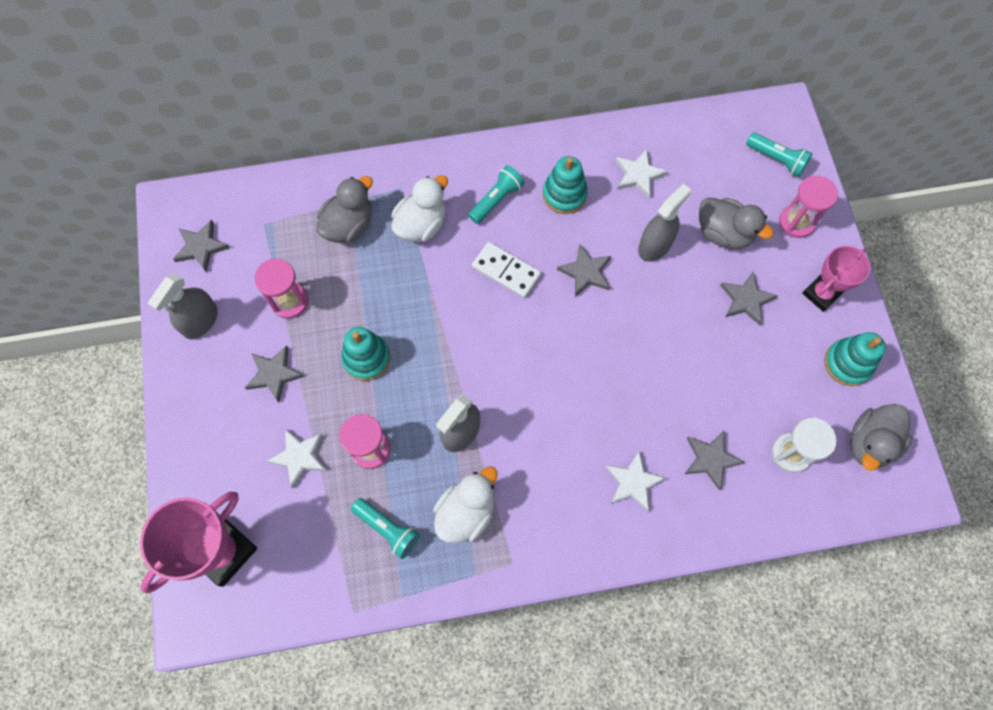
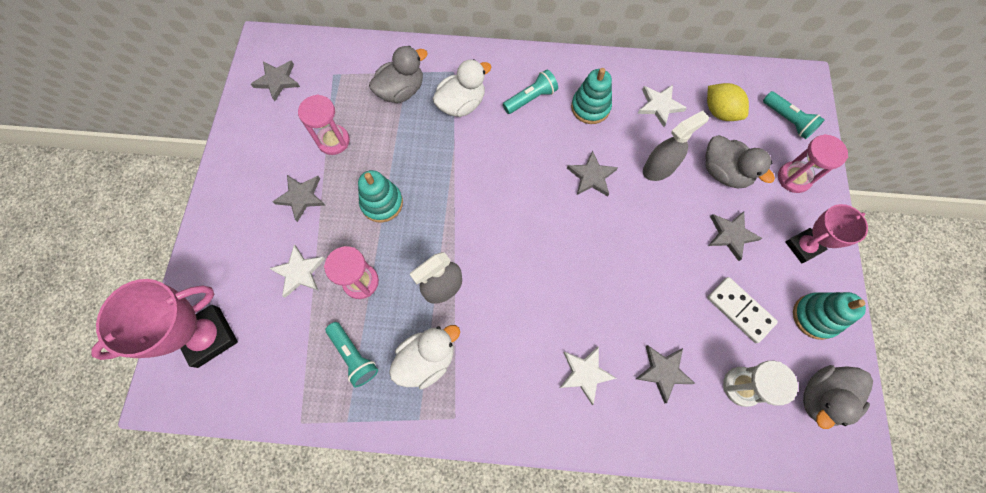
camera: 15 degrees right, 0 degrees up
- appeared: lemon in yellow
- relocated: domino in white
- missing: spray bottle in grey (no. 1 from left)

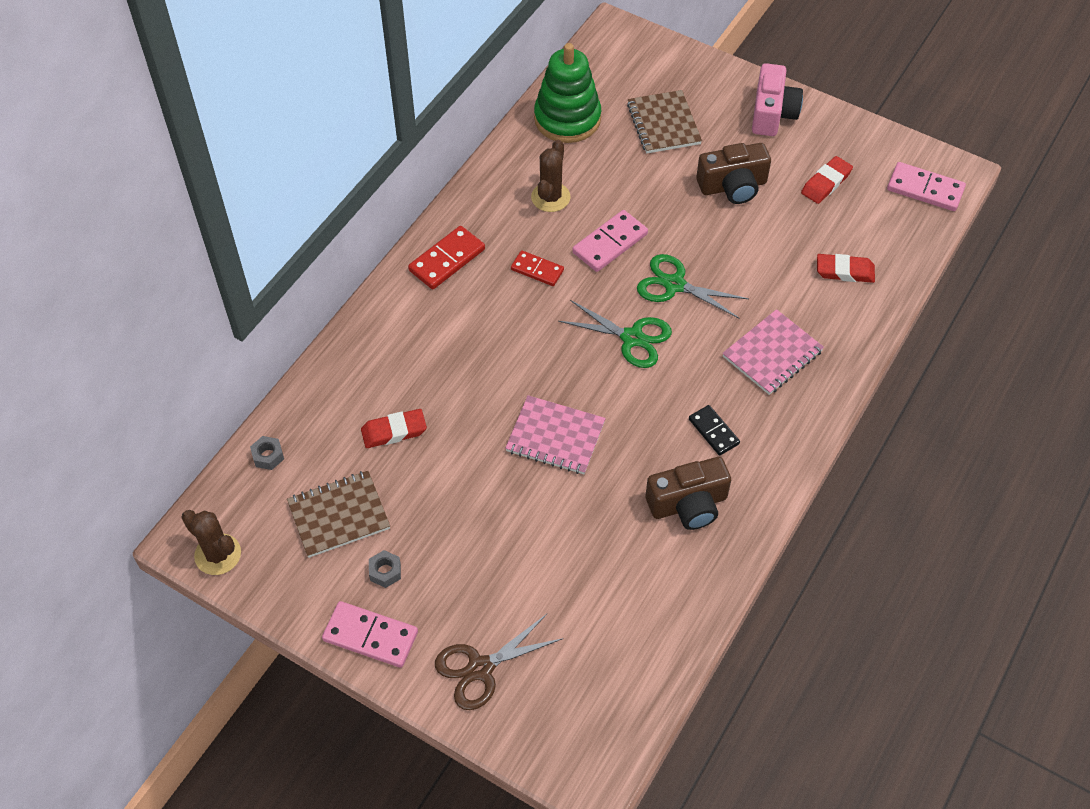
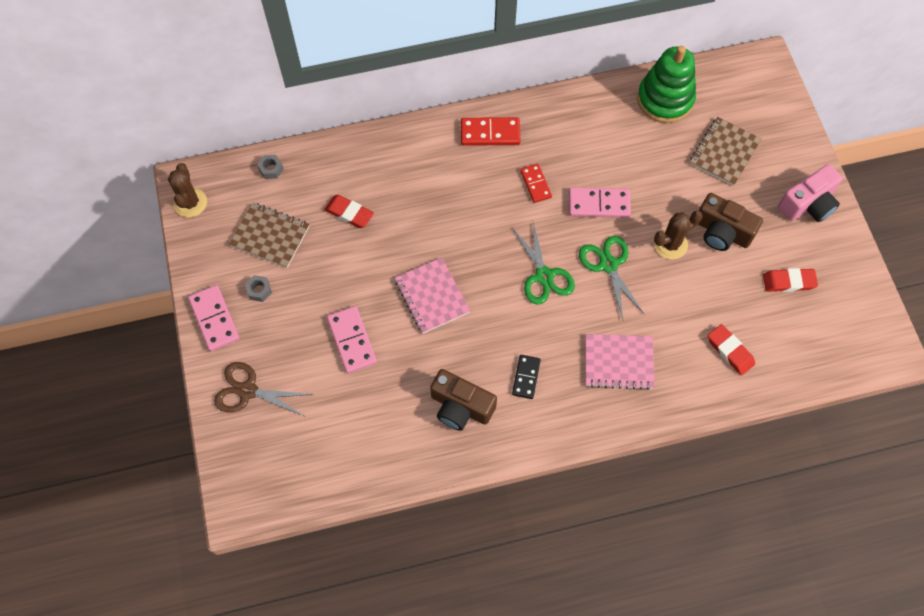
camera: 45 degrees right, 10 degrees up
- relocated: domino in pink (no. 3 from left in the first image) to domino in pink (no. 2 from left)
- relocated: cactus in brown (no. 2 from left)

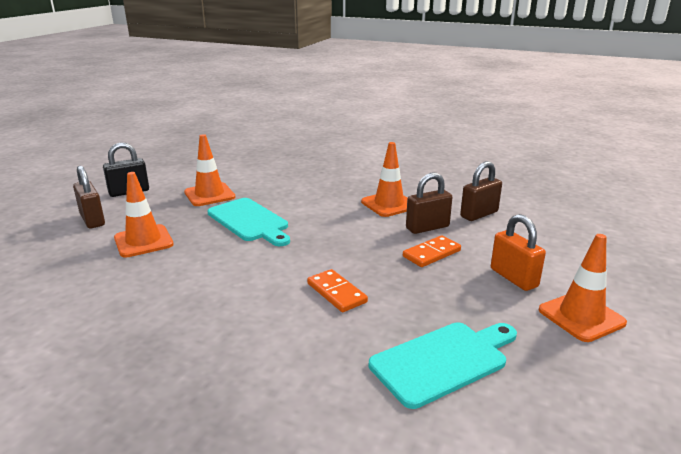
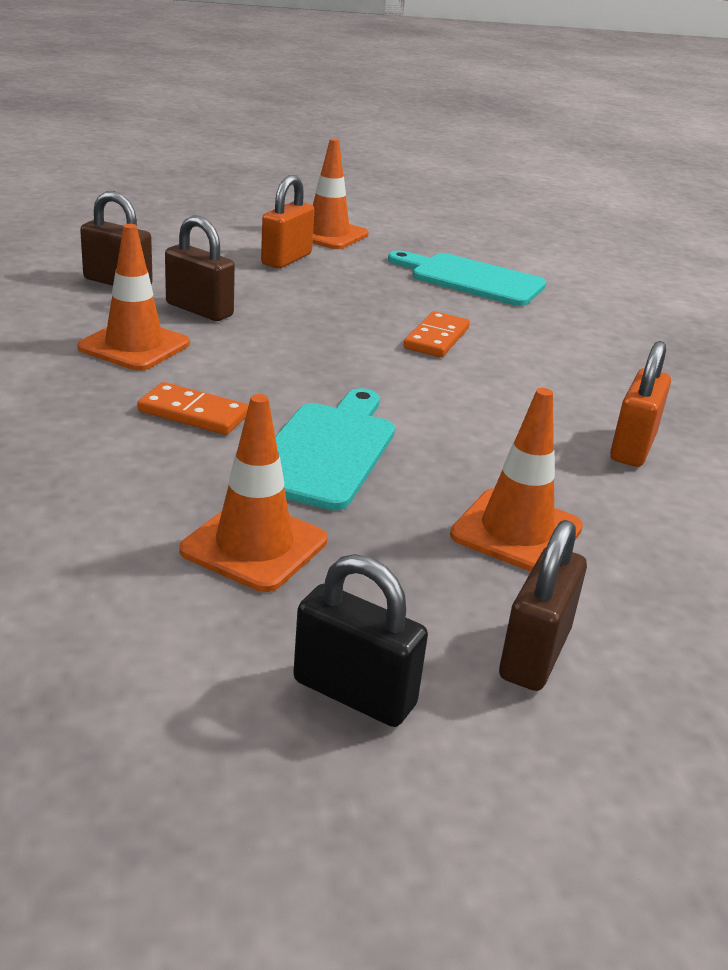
camera: 125 degrees left, 5 degrees up
- relocated: domino in orange (no. 2 from left in the first image) to domino in orange (no. 1 from left)
- appeared: padlock in orange (no. 2 from left)

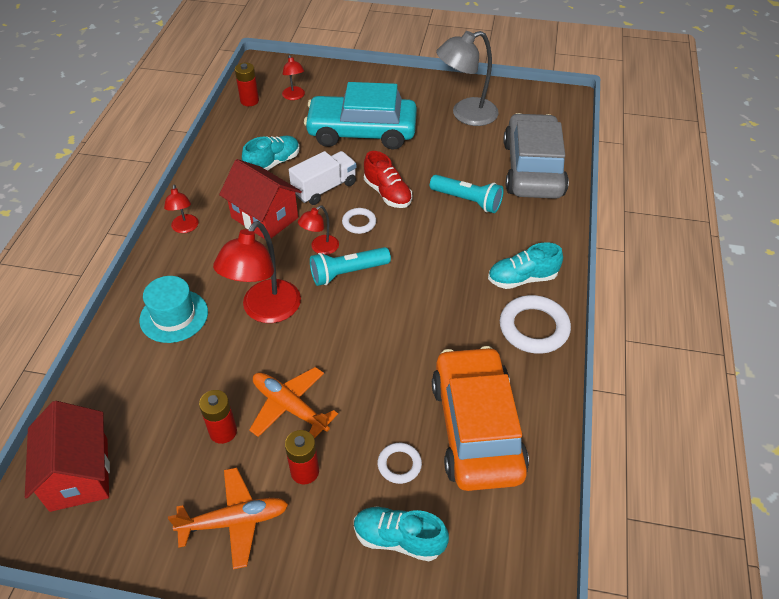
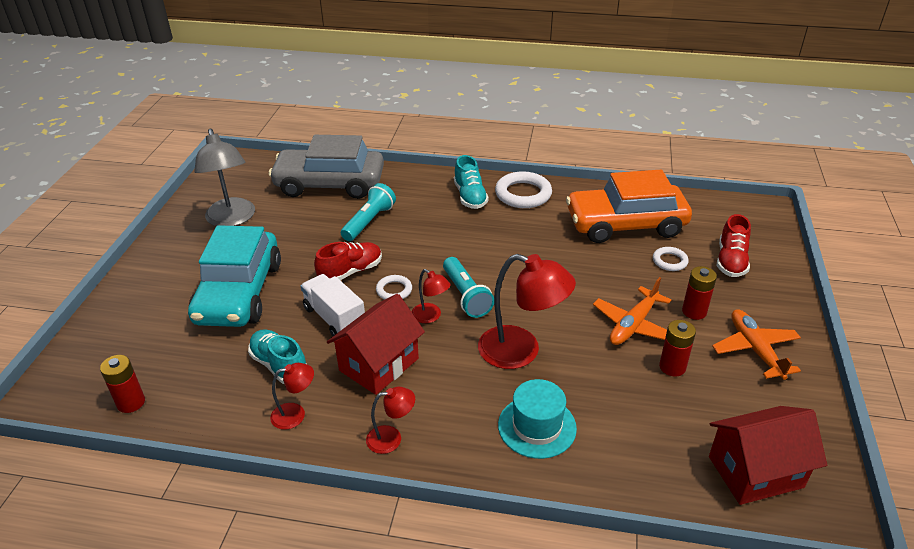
camera: 90 degrees left, 10 degrees down
- relocated: lamp in red (no. 3 from left in the first image) to lamp in red (no. 1 from left)
- colour: shoe in turquoise (no. 2 from left) to shoe in red (no. 2 from left)

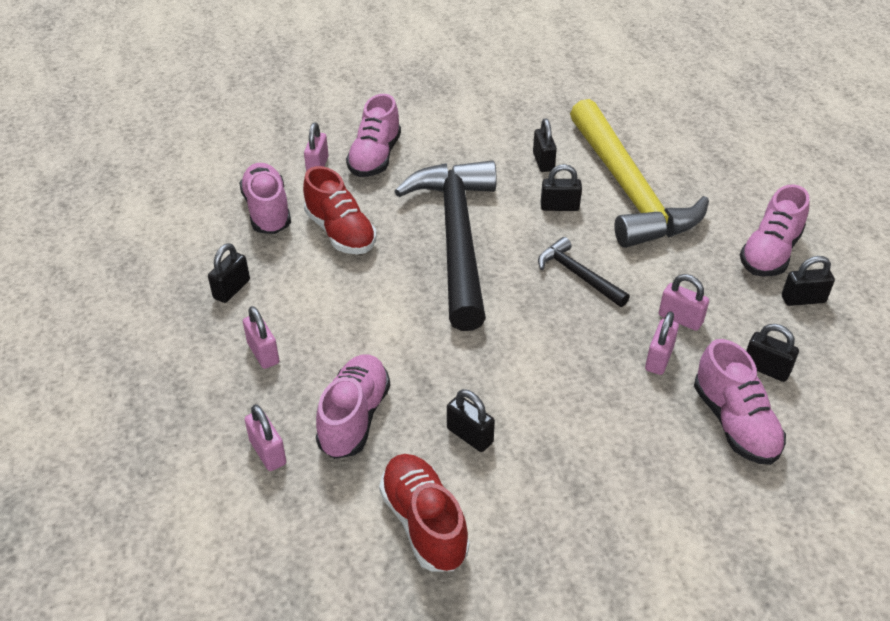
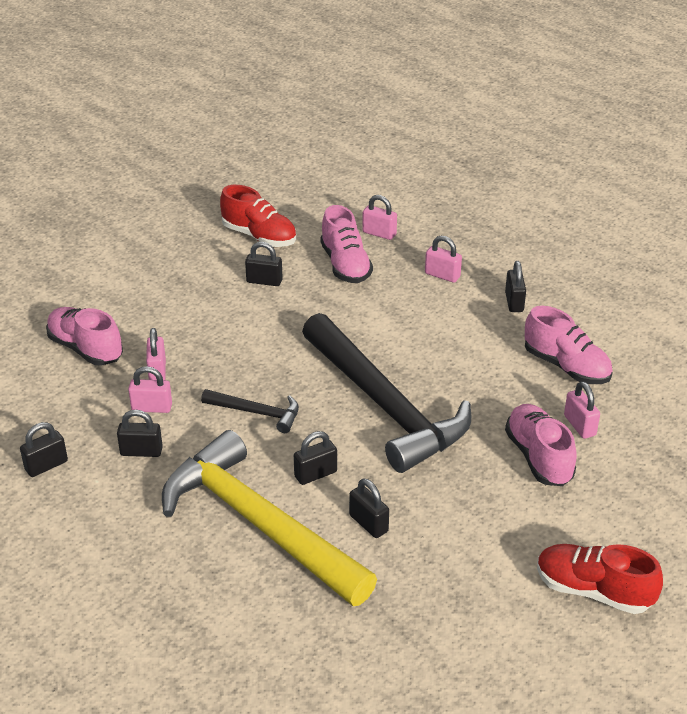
camera: 150 degrees right, 5 degrees down
- relocated: padlock in black (no. 5 from left in the first image) to padlock in black (no. 2 from left)
- relocated: shoe in red (no. 1 from left in the first image) to shoe in red (no. 2 from left)
- missing: shoe in pink (no. 5 from left)

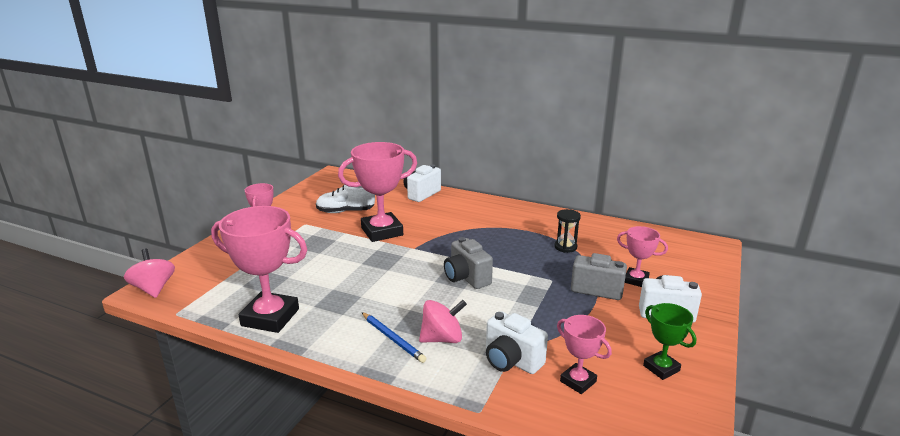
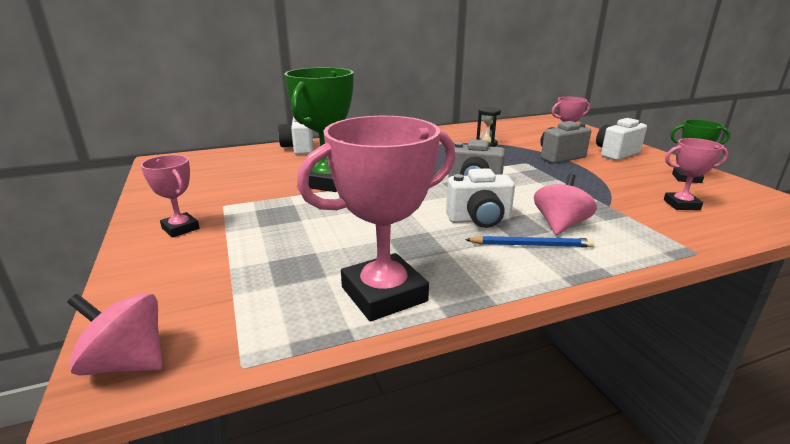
camera: 45 degrees left, 0 degrees up
- colour: trophy in pink (no. 3 from left) to trophy in green (no. 1 from left)
- relocated: camera in white (no. 2 from left)
- missing: shoe in white

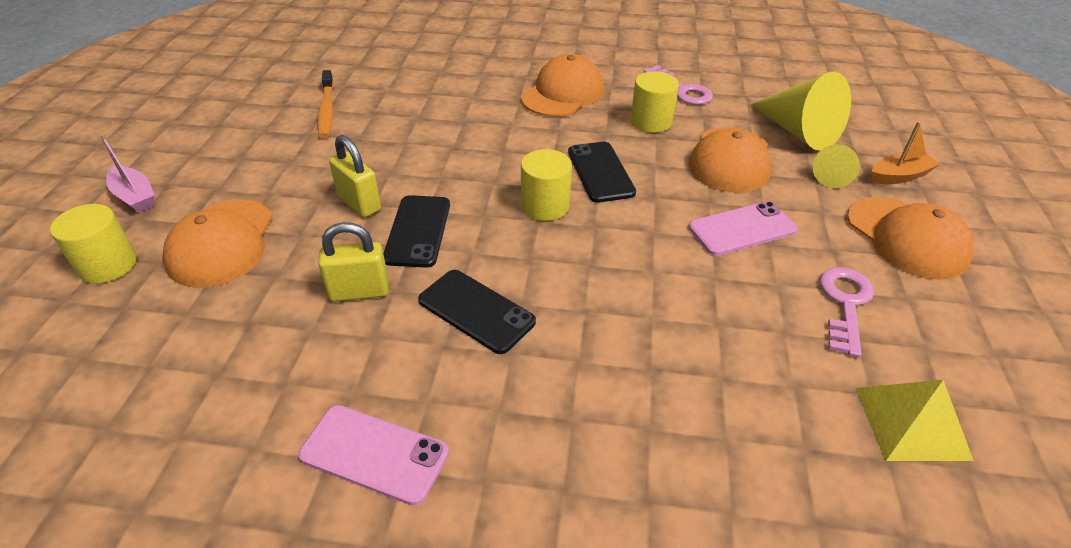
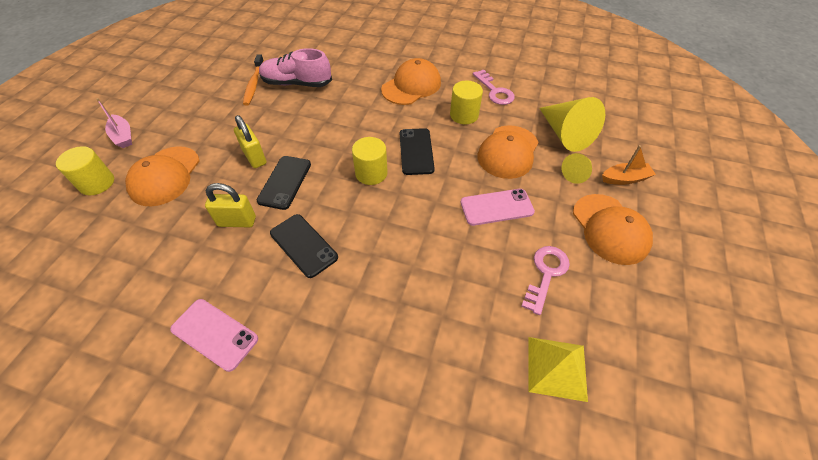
camera: 10 degrees right, 10 degrees up
- appeared: shoe in pink

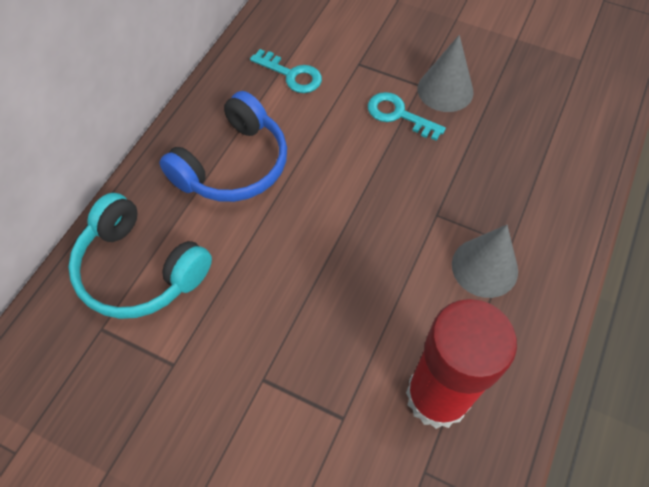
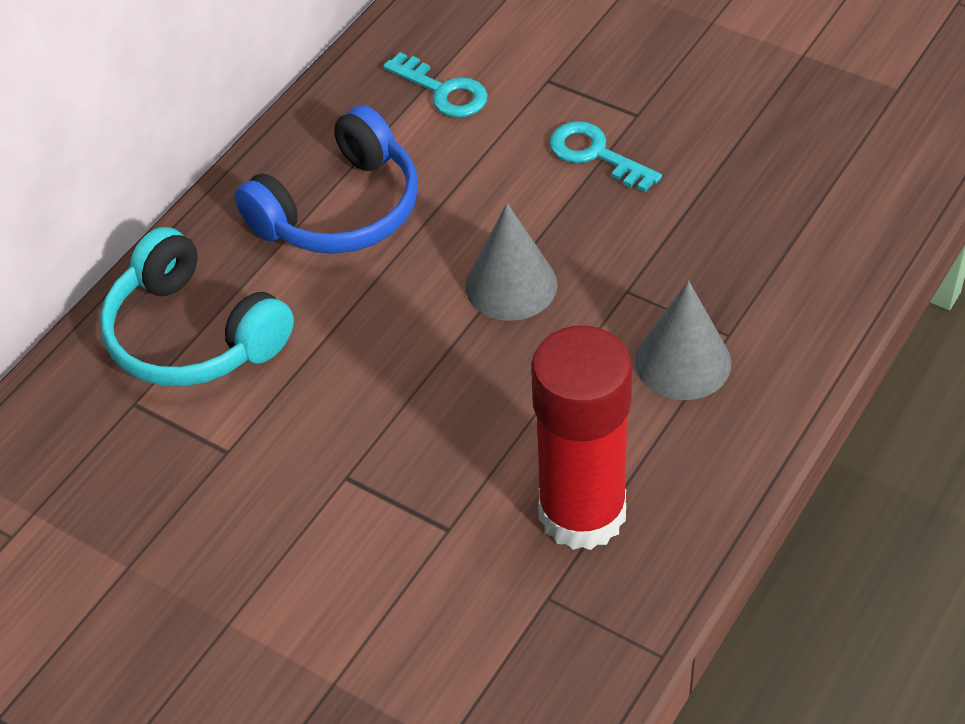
camera: 10 degrees right, 10 degrees down
- relocated: cone in grey (no. 1 from left)

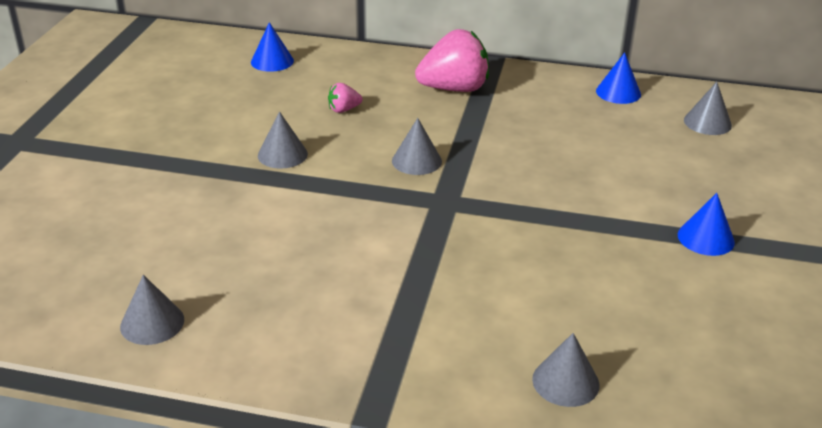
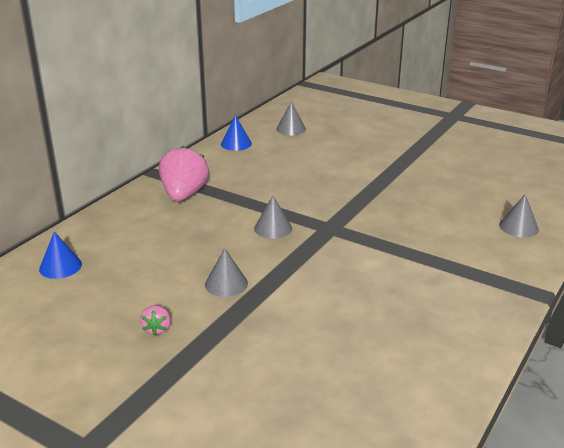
camera: 70 degrees left, 5 degrees down
- relocated: strawberry in pink (no. 1 from left)
- missing: cone in grey (no. 1 from left)
- missing: cone in blue (no. 3 from left)

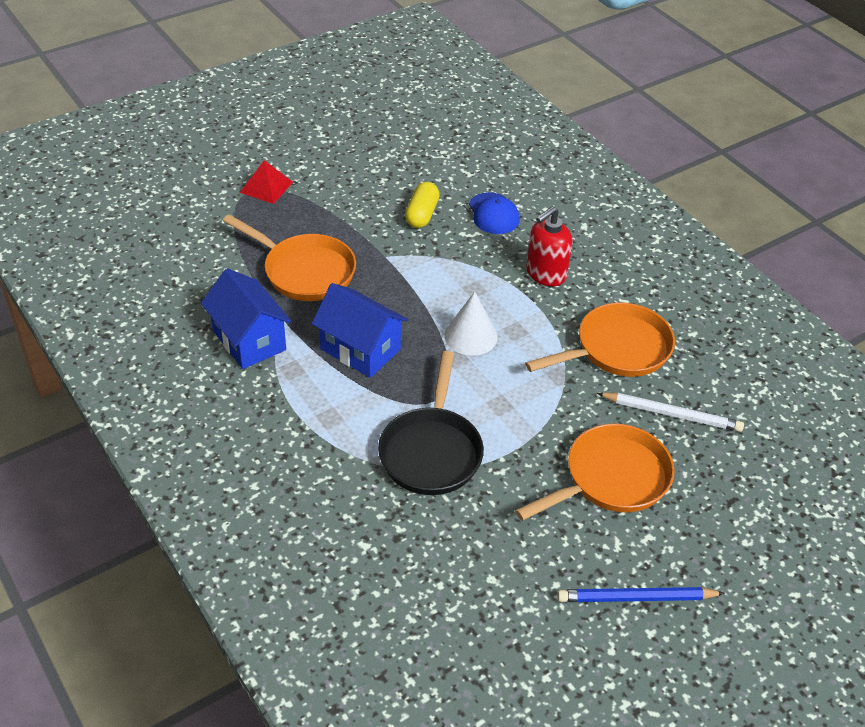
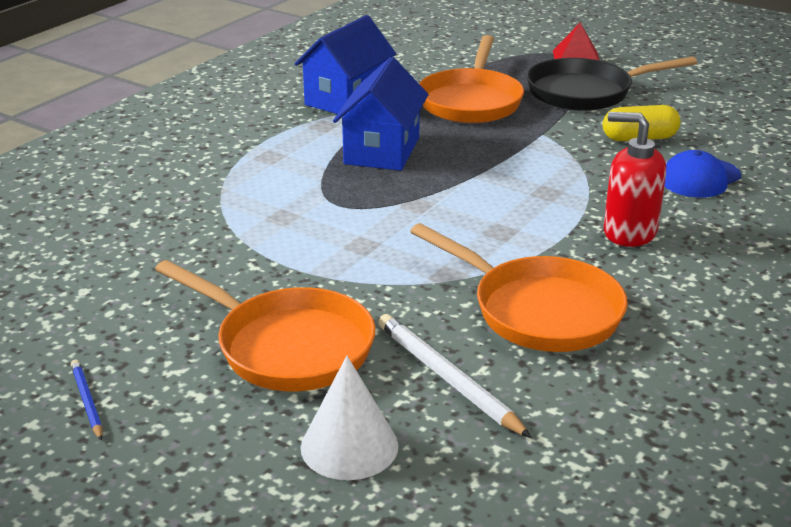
camera: 70 degrees right, 15 degrees down
- size: pencil in blue x0.56
- relocated: cone in white
- spun: pencil in white 150 degrees clockwise
- relocated: pan in black

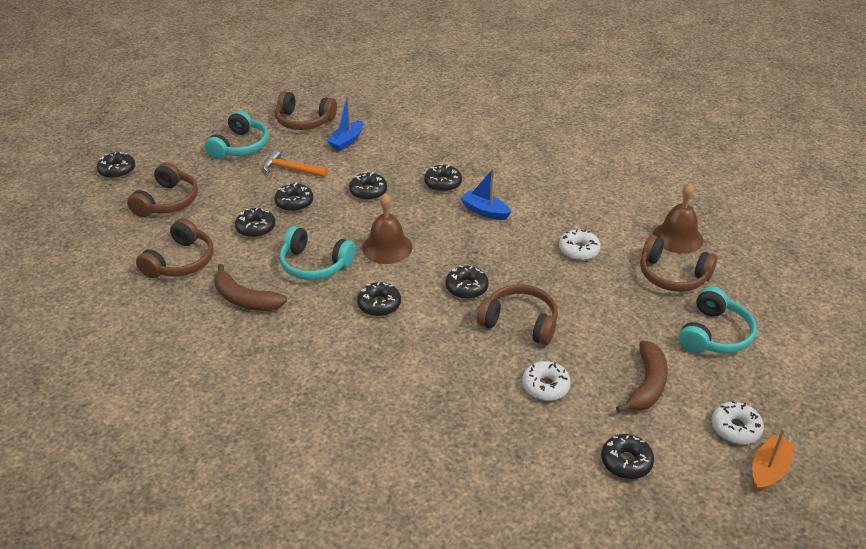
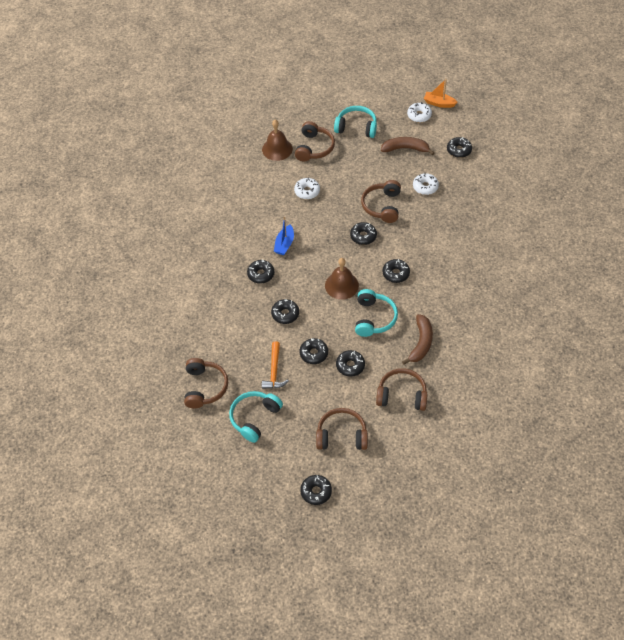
camera: 105 degrees left, 15 degrees up
- spun: headphones in turquoise (no. 1 from left) 60 degrees counterclockwise
- missing: boat in blue (no. 1 from left)

